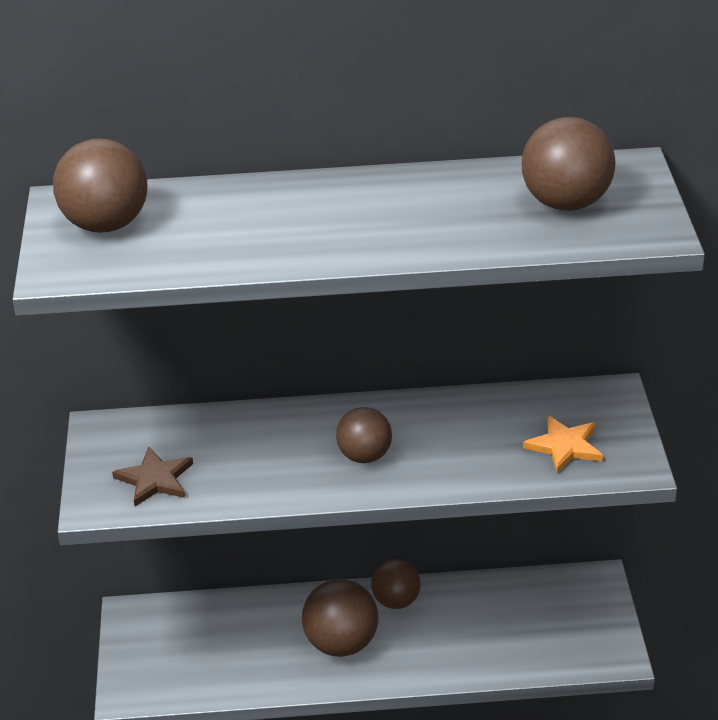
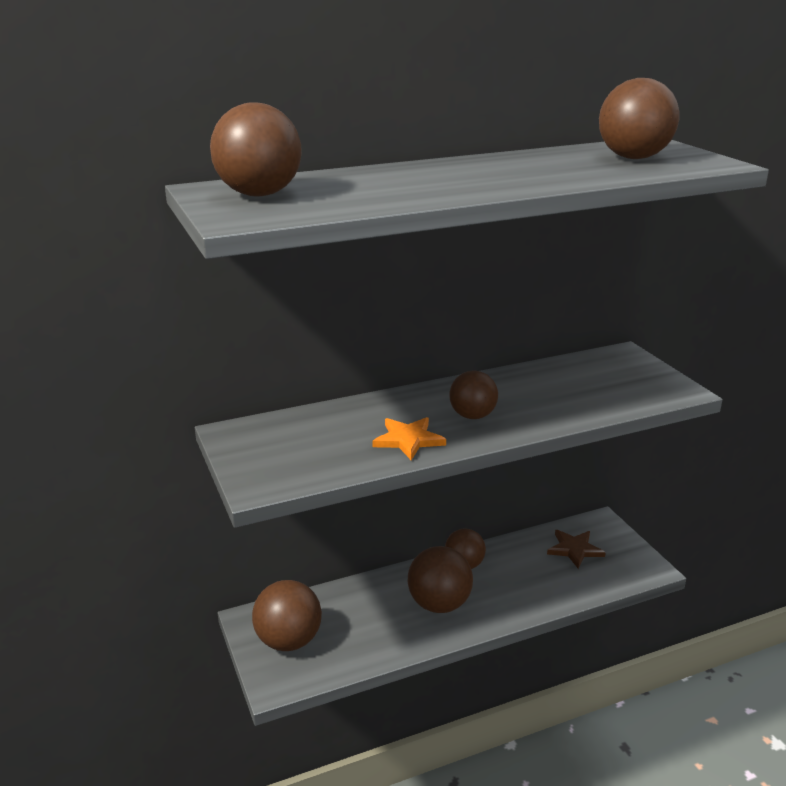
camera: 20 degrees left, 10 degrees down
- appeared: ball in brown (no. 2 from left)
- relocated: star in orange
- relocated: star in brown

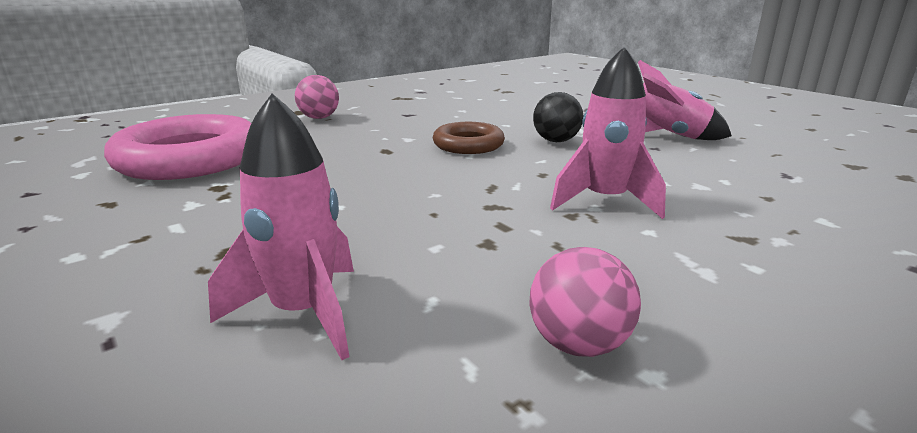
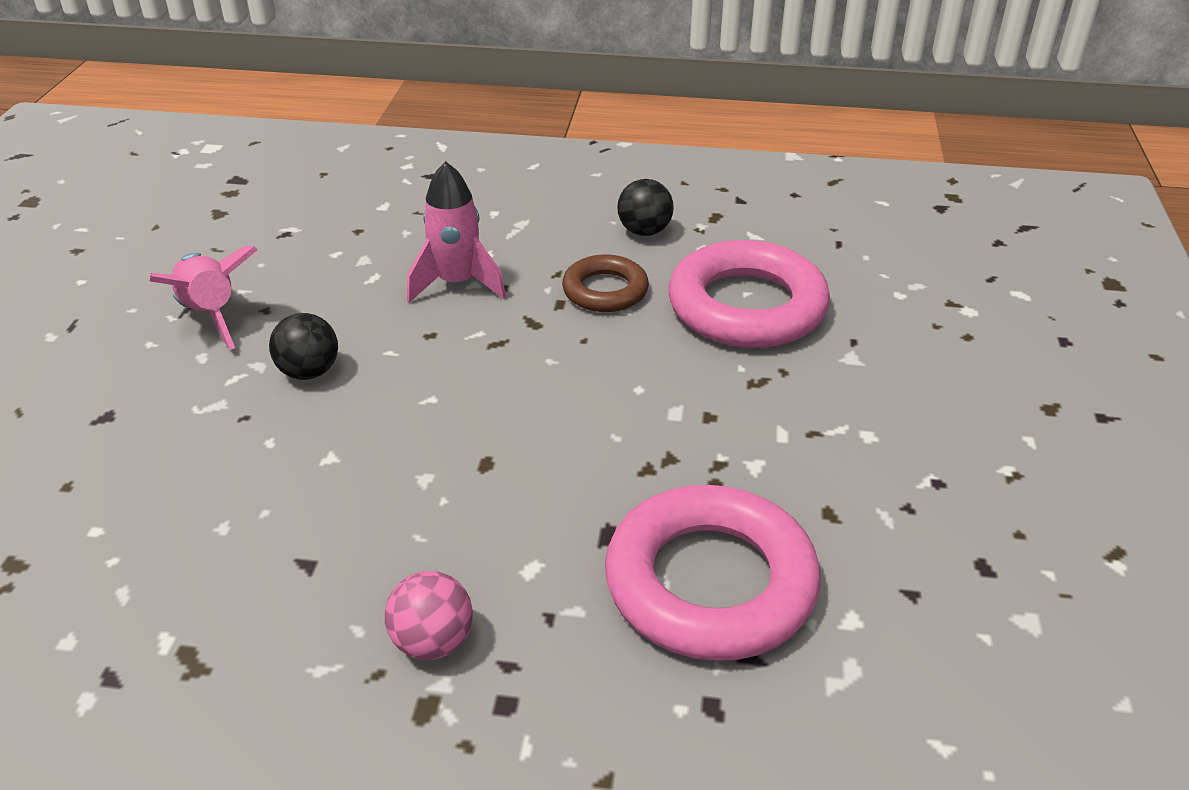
camera: 135 degrees left, 15 degrees up
- relocated: ring in brown
- colour: ball in pink (no. 2 from left) to ball in black (no. 2 from left)
- exchanged: rocket in pink (no. 1 from left) to ring in pink (no. 2 from left)

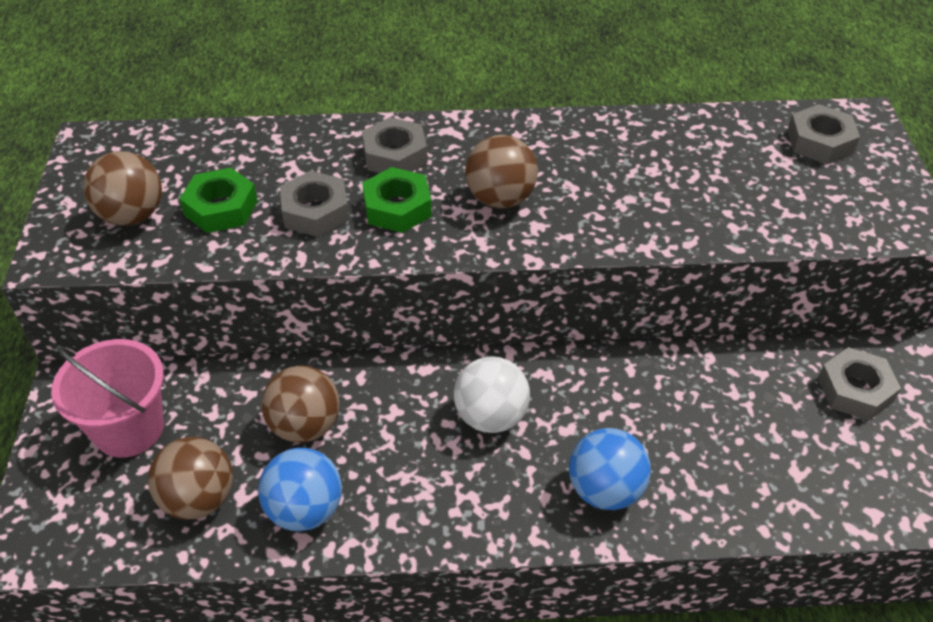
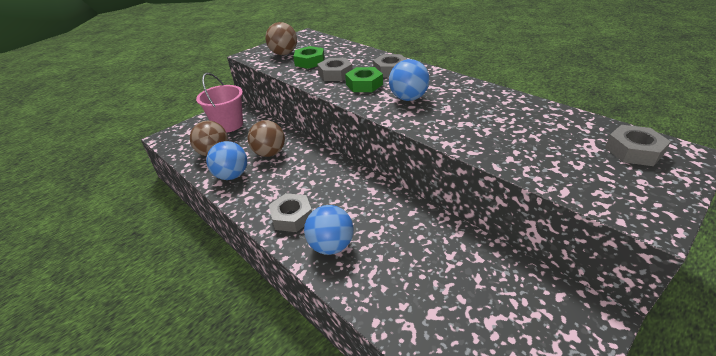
camera: 50 degrees right, 10 degrees down
- relocated: nut in grey (no. 4 from left in the first image) to nut in grey (no. 1 from left)
- colour: ball in brown (no. 4 from left) to ball in blue (no. 3 from left)
- missing: ball in white

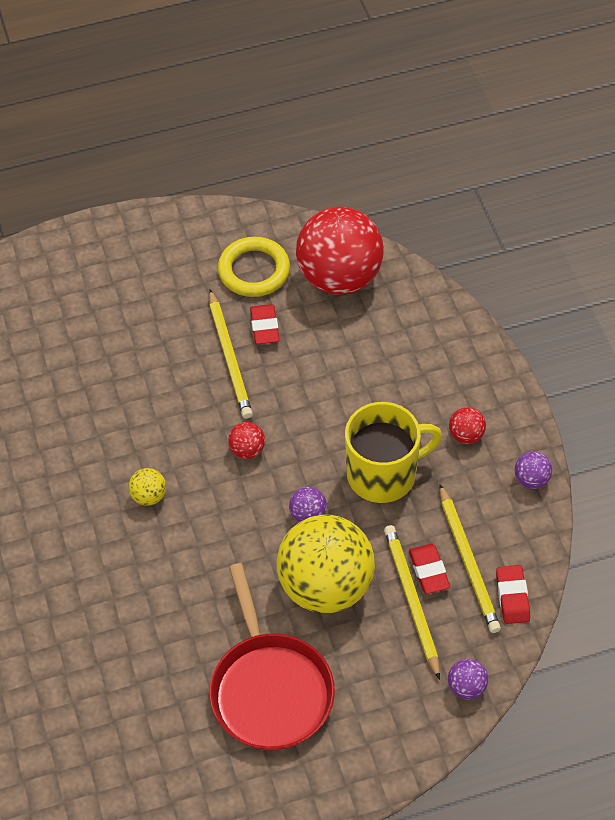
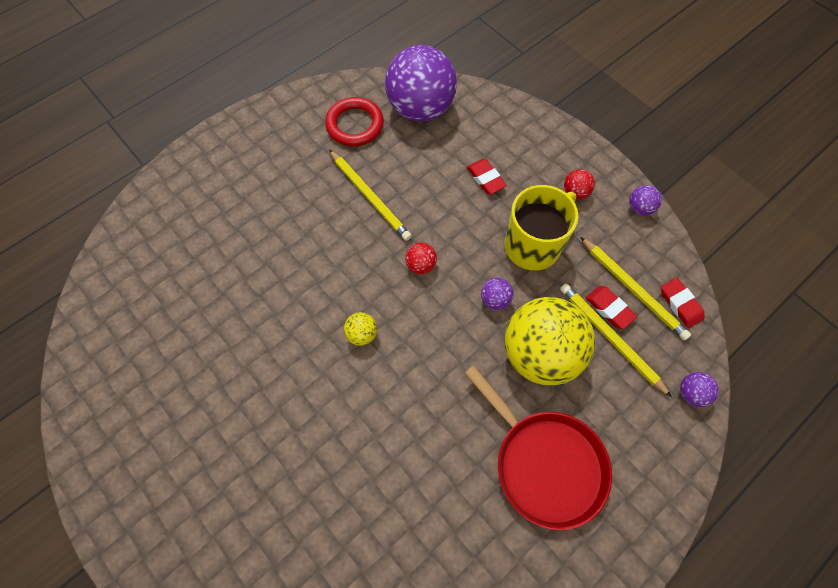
camera: 25 degrees left, 10 degrees up
- colour: ring in yellow to ring in red
- colour: ball in red (no. 2 from left) to ball in purple (no. 1 from left)
- relocated: eraser in red (no. 1 from left)

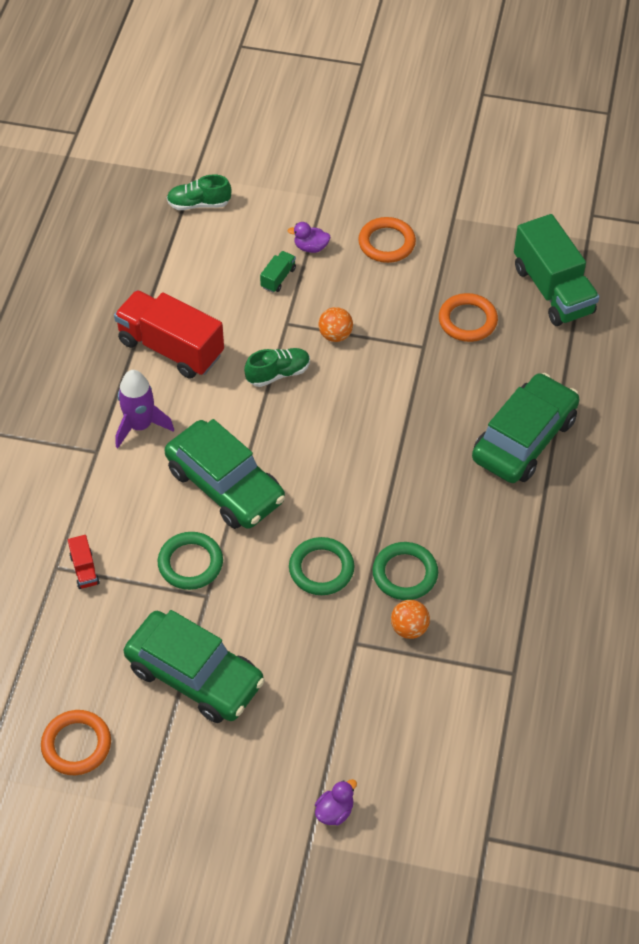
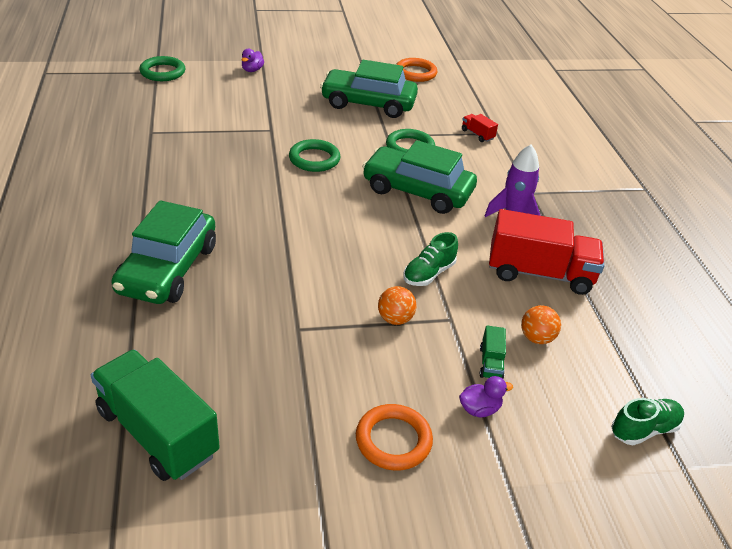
camera: 155 degrees right, 15 degrees down
- relocated: ring in green (no. 3 from left in the first image) to ring in green (no. 1 from left)
- relocated: ball in orange (no. 2 from left)
- missing: ring in orange (no. 3 from left)

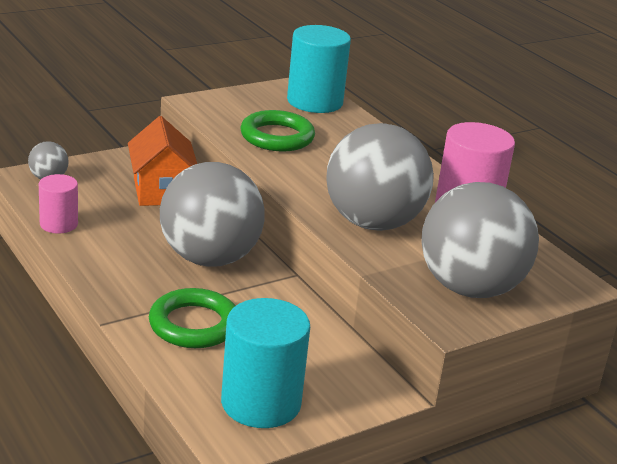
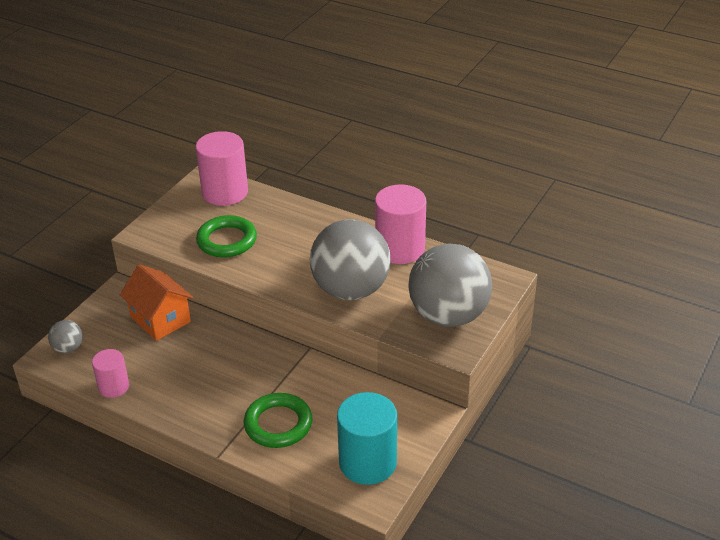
camera: 25 degrees left, 10 degrees up
- colour: cylinder in turquoise (no. 2 from left) to cylinder in pink (no. 2 from left)
- missing: ball in grey (no. 2 from left)

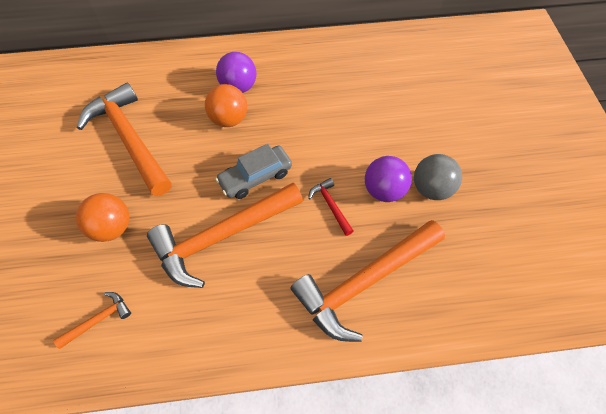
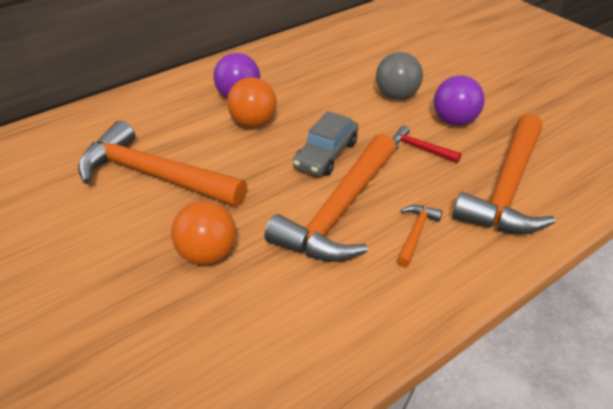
camera: 30 degrees left, 20 degrees down
- relocated: ball in grey
- relocated: hammer in orange (no. 1 from left in the first image) to hammer in orange (no. 3 from left)

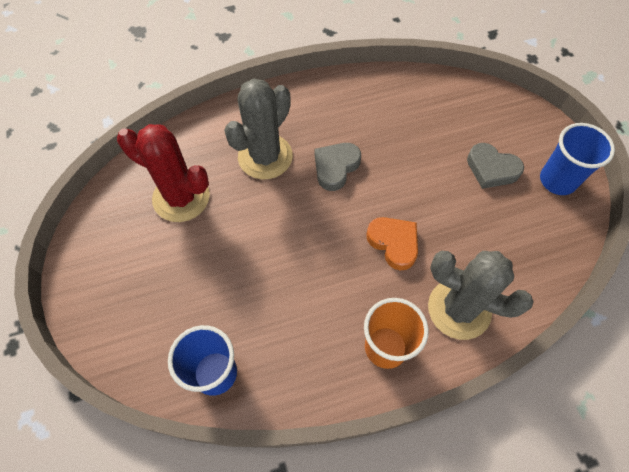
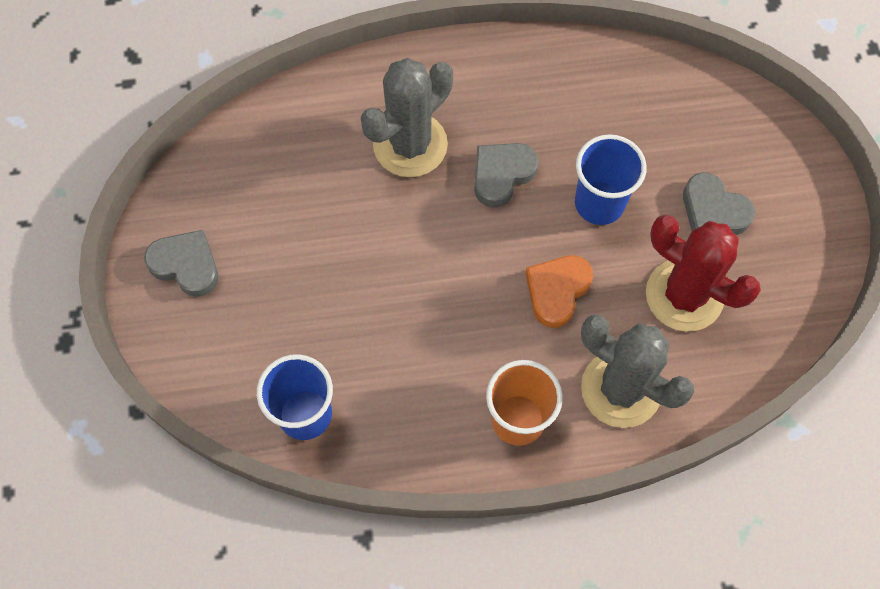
camera: 10 degrees right, 5 degrees up
- appeared: heart in grey (no. 1 from left)
- spun: heart in orange 120 degrees counterclockwise
- relocated: cup in blue (no. 2 from left)
- relocated: cactus in red

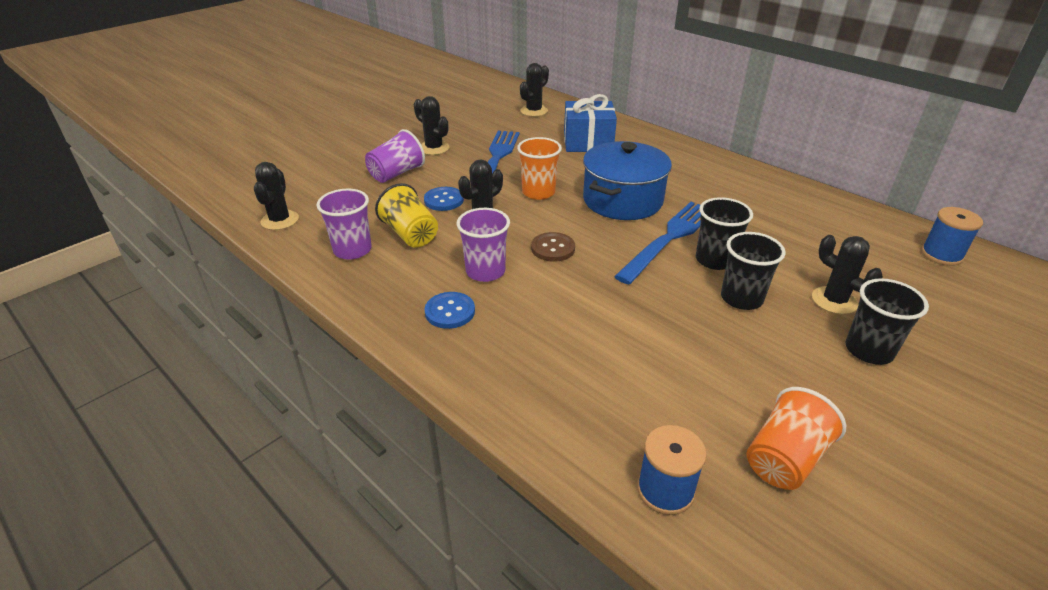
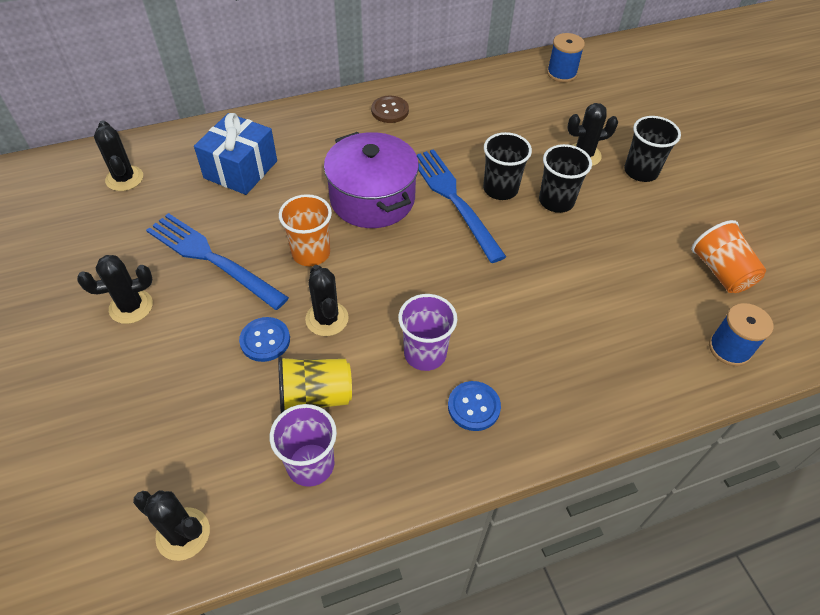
camera: 65 degrees left, 15 degrees up
- colour: pot in blue to pot in purple
- relocated: button in brown
- missing: cup in purple (no. 2 from left)

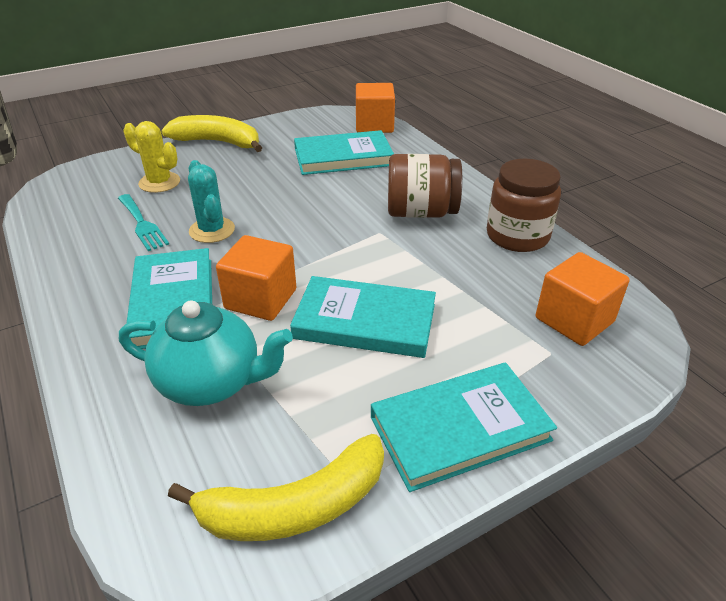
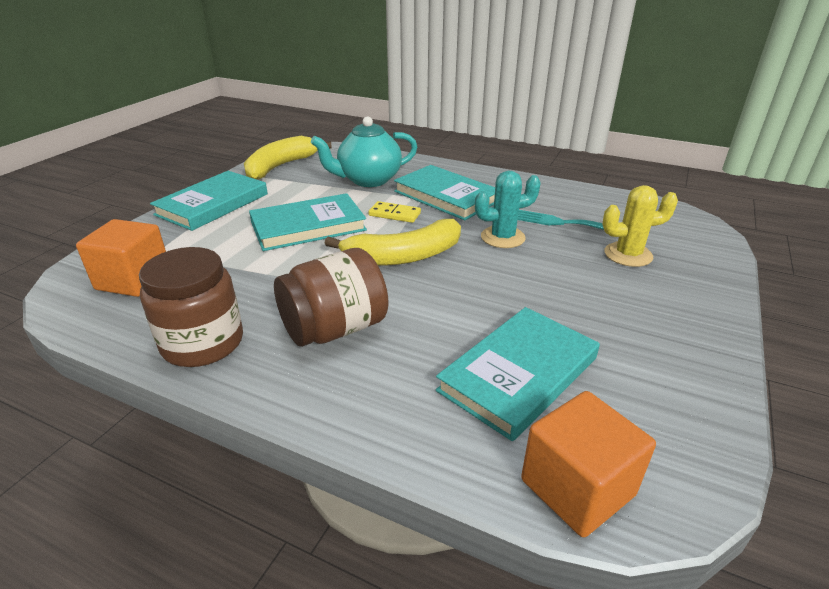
camera: 145 degrees right, 5 degrees down
- relocated: banana in yellow (no. 1 from left in the first image) to banana in yellow (no. 2 from left)
- exchanged: cube in orange (no. 1 from left) to domino in yellow
- spun: cactus in turquoise 45 degrees counterclockwise

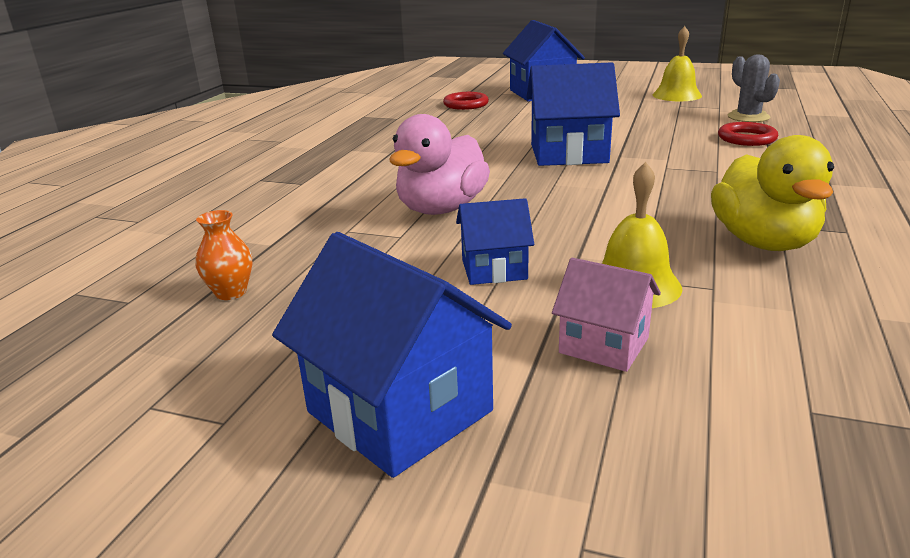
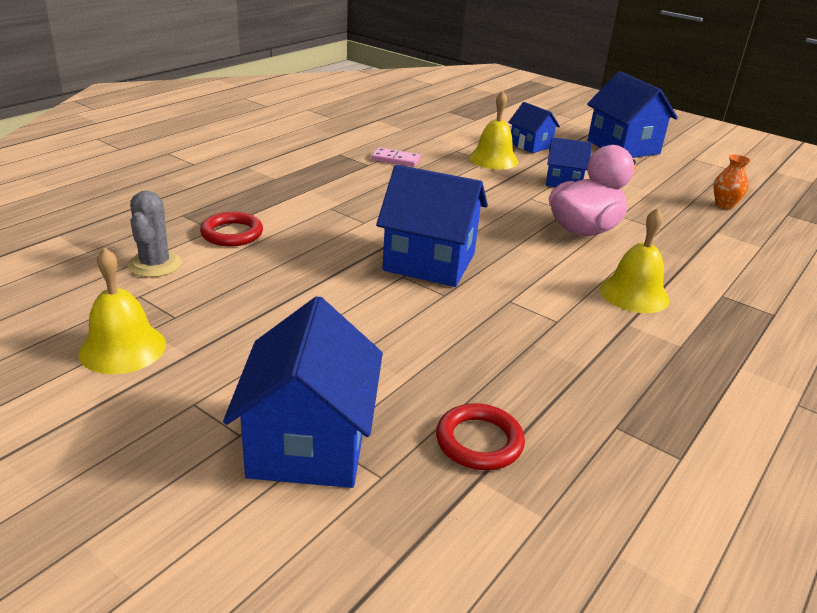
camera: 165 degrees left, 5 degrees up
- exchanged: duck in yellow to domino in pink
- colour: house in pink to house in blue (no. 3 from left)
- appeared: bell in yellow (no. 3 from left)

